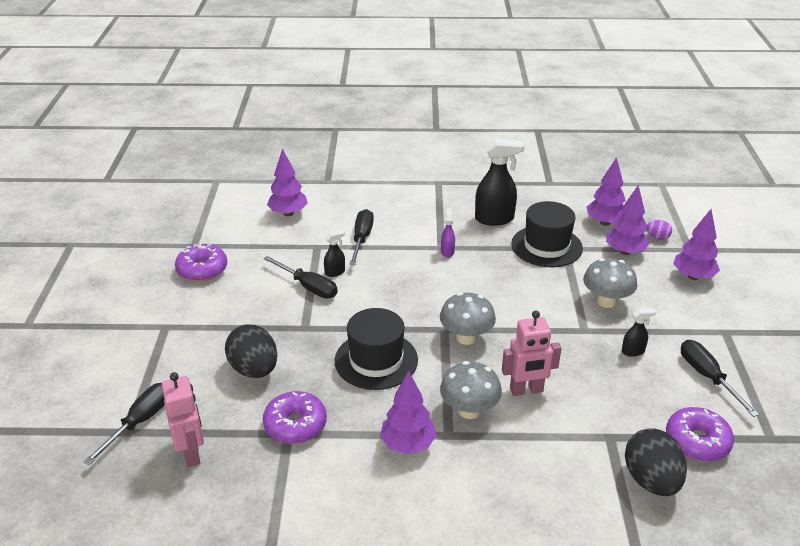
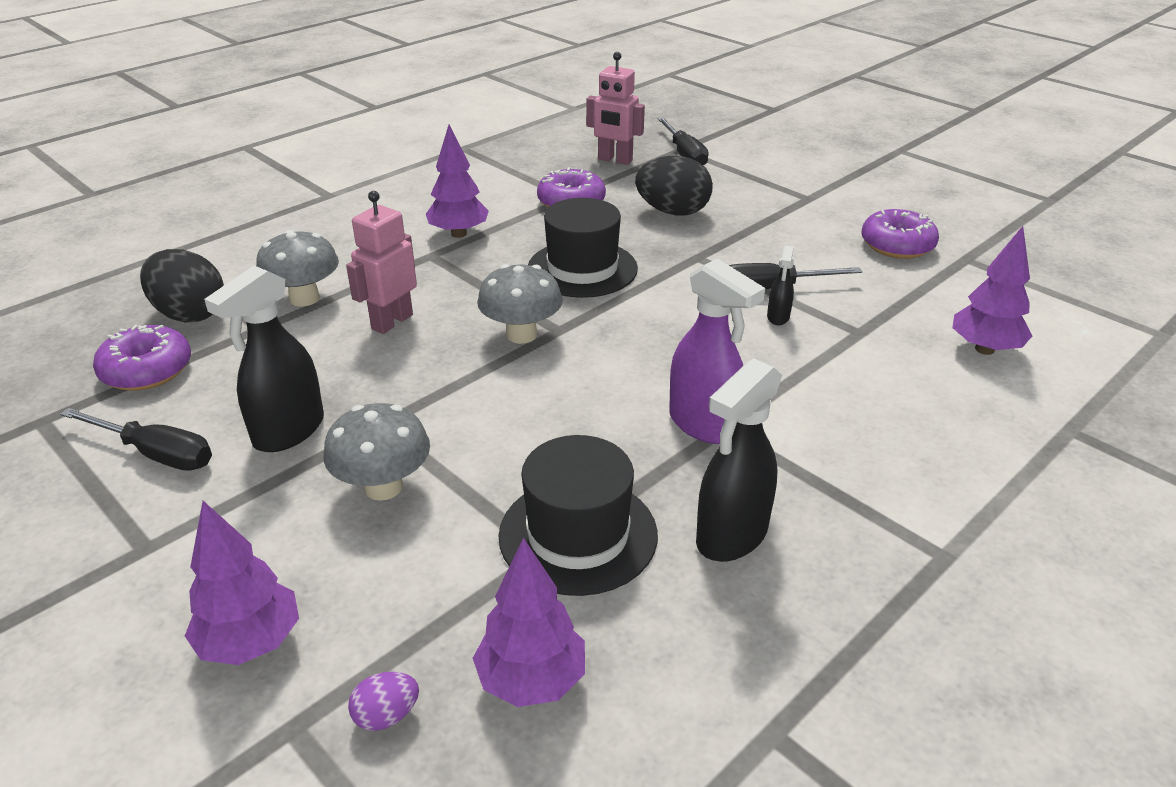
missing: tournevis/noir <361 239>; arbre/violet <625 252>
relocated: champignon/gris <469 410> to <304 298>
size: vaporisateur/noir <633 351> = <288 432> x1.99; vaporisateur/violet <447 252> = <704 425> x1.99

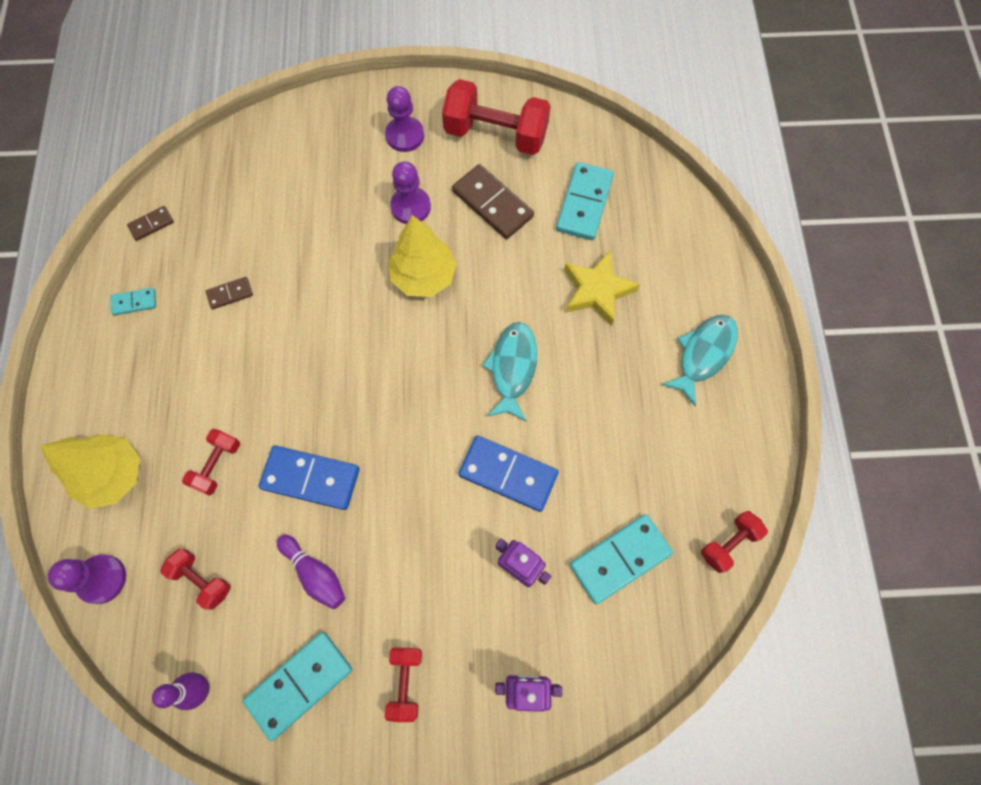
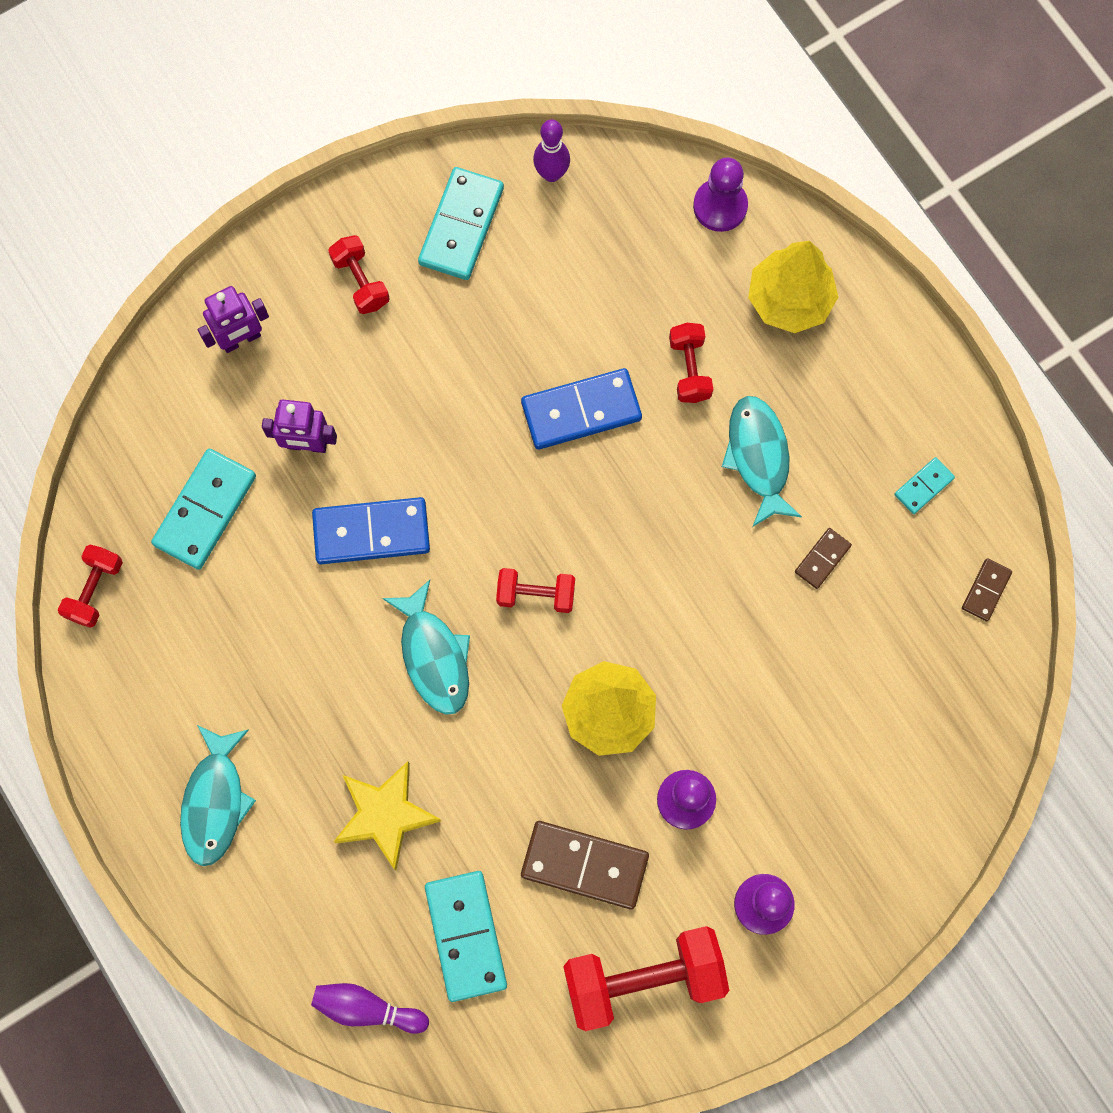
appeared: poisson/turquoise <758 457>
relocated: quille/violet <315 573> to <367 1008>; haltère/rouge <202 580> to <536 594>

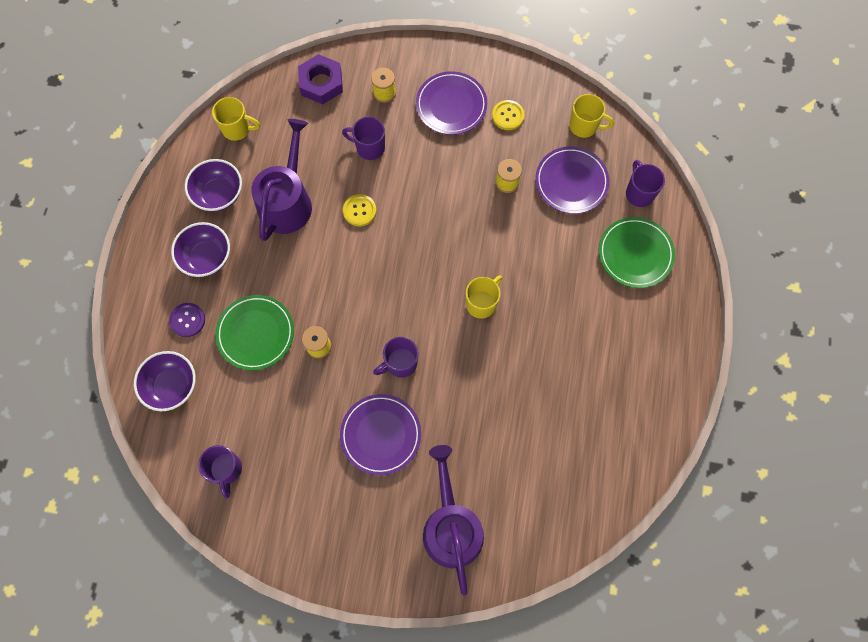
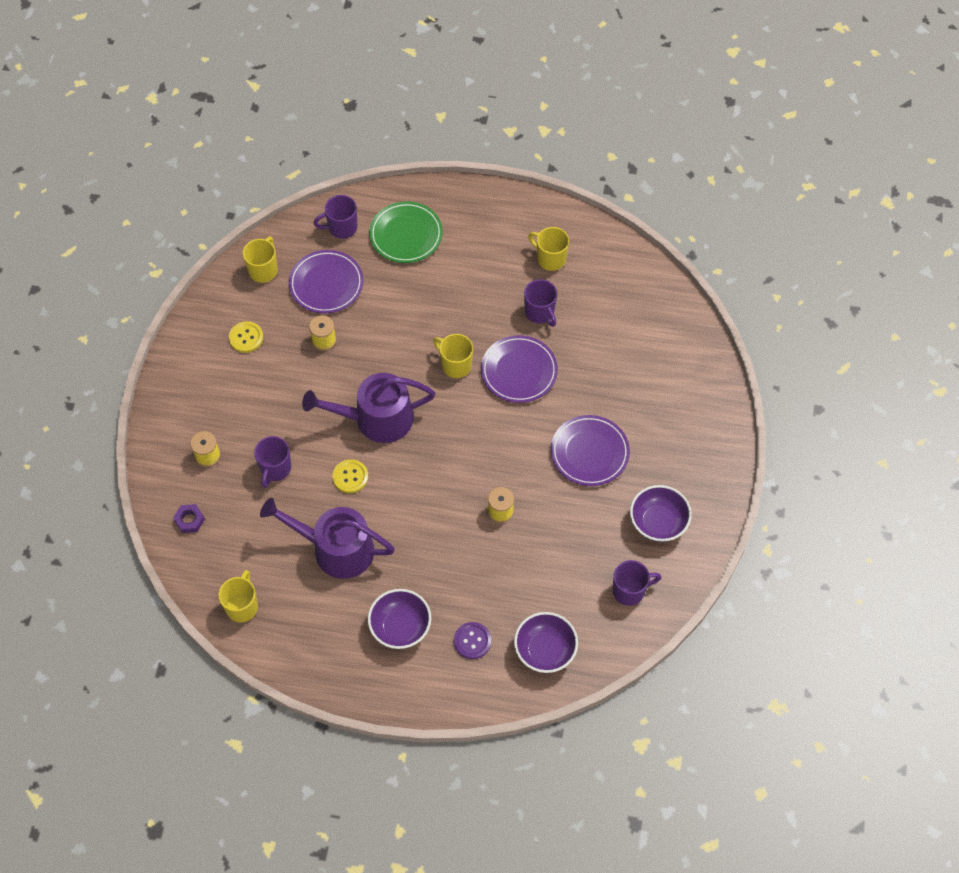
missing: assiette/vert <256 333>
appeared: tasse/jaune <550 259>
relocated: arrosoir/violet <451 527> to <376 419>; assiette/violet <451 105> to <519 371>; tasse/violet <400 363> to <540 312>; bol/violet <219 194> to <658 523>
size: écrou/violet <321 83> = <189 520> x0.56

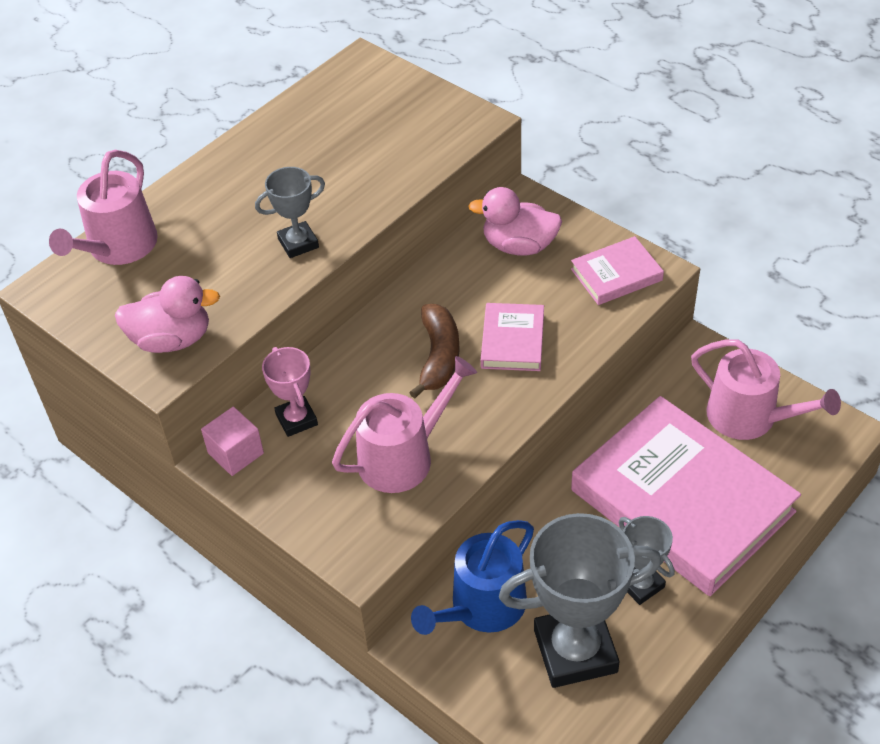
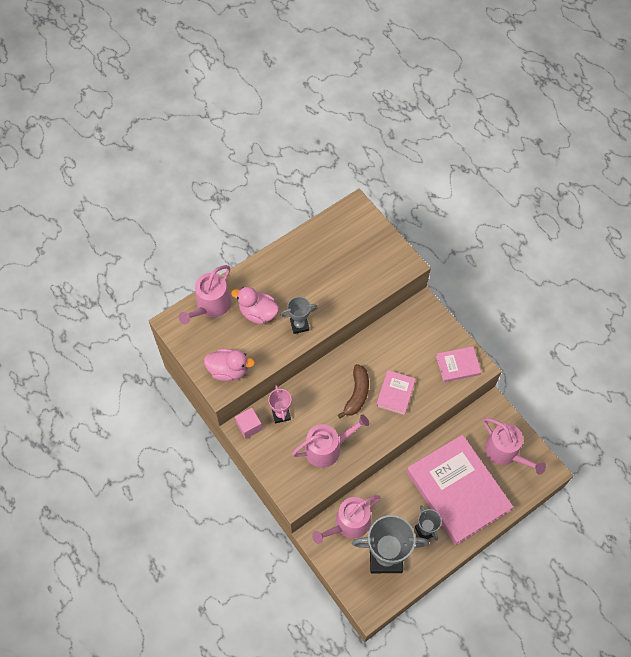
relocated: canard/rose <519 246> to <258 313>
colour: arrosoir/bleu <482 607> to arrosoir/rose <349 524>

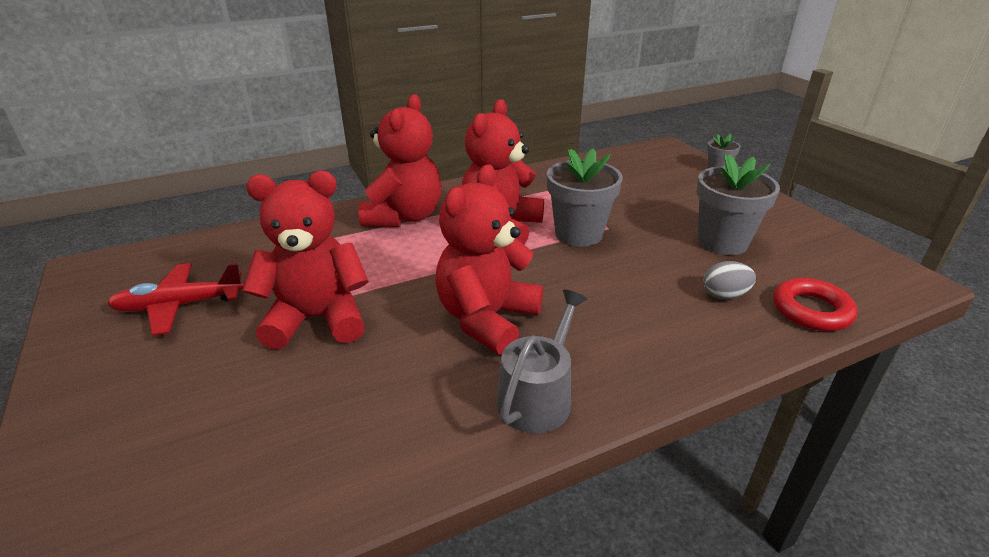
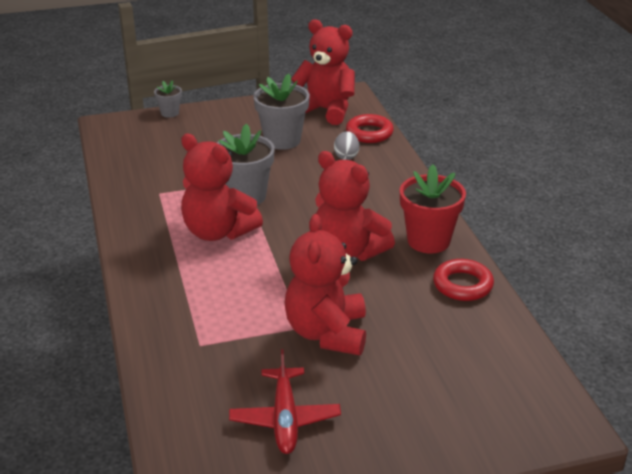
appeared: anneau/rouge <462 285>
relocated: ours en peluche/rouge <404 217> to <326 110>
exchanged: arrosoir/gris <538 396> to pot de fleurs/rouge <428 241>

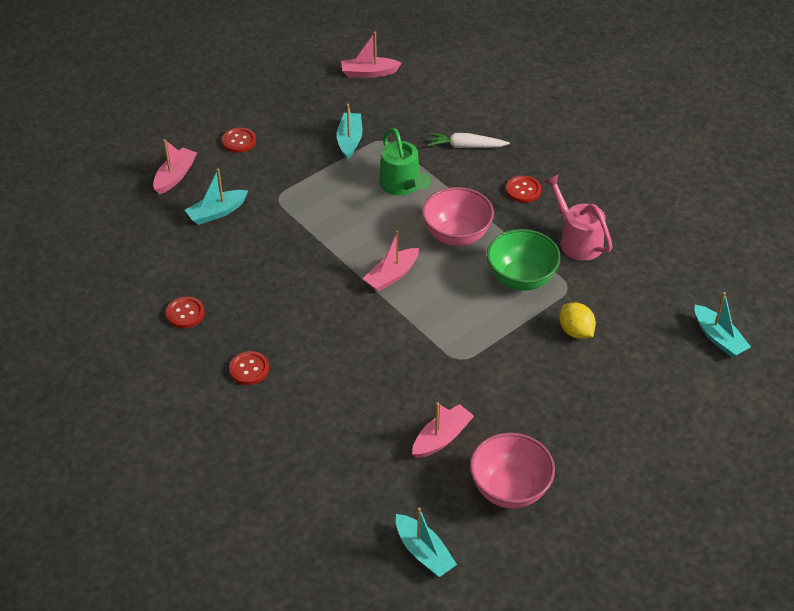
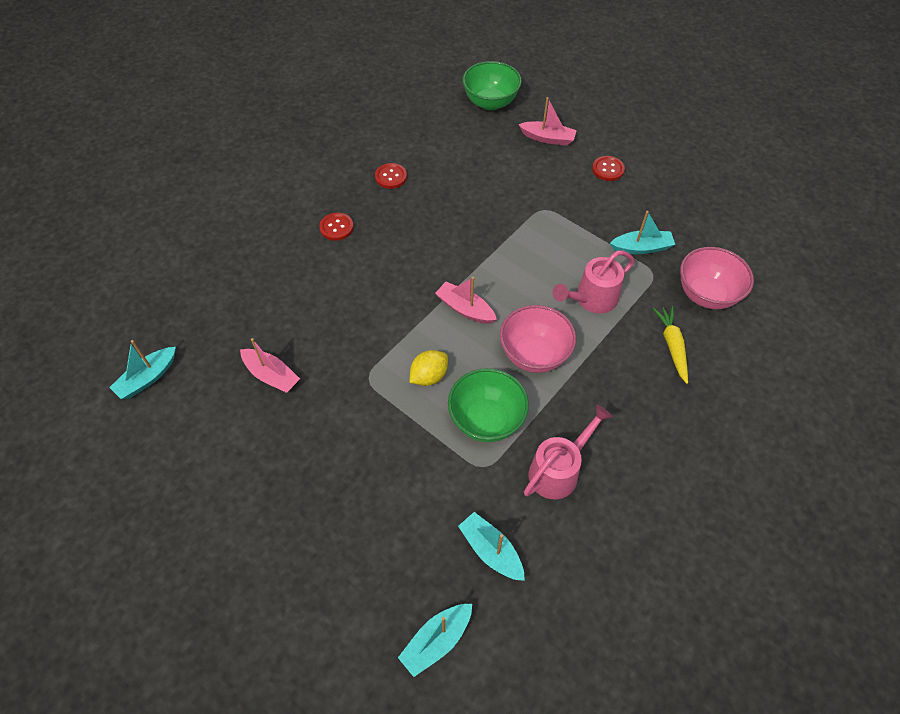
missing: bateau/rose <369 73>; bouton/rouge <523 190>
appeared: bol/vert <490 103>
relocated: citron/jaune <575 331> to <429 376>; bateau/turquoise <217 212> to <491 550>; bol/rose <509 489> to <706 294>
colour: arrosoir/vert <402 186> to arrosoir/rose <591 299>; carotte/blanc <465 146> to carotte/jaune <672 346>

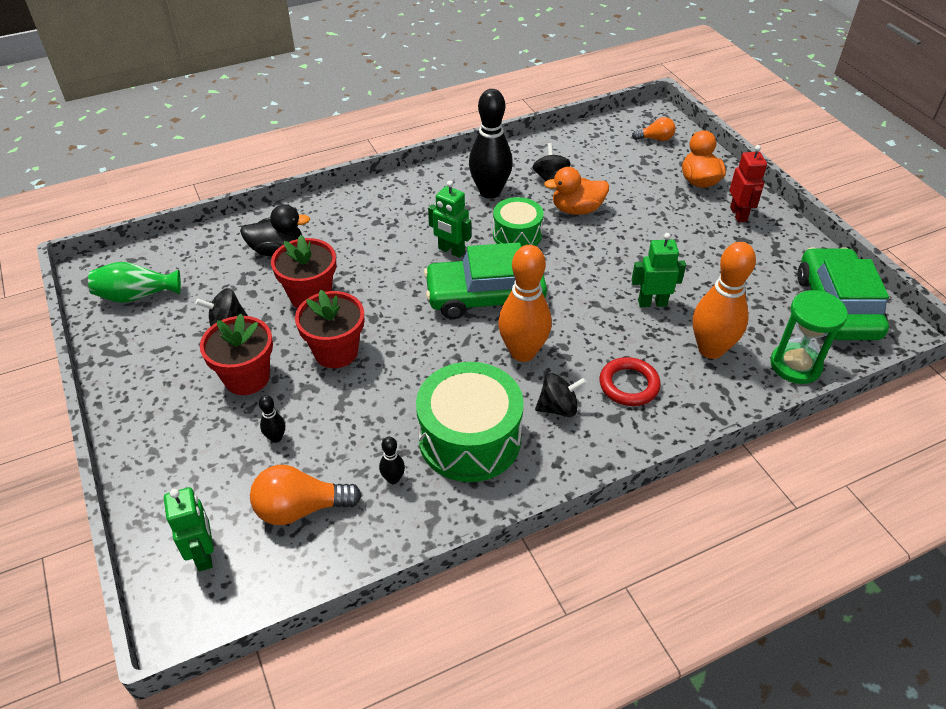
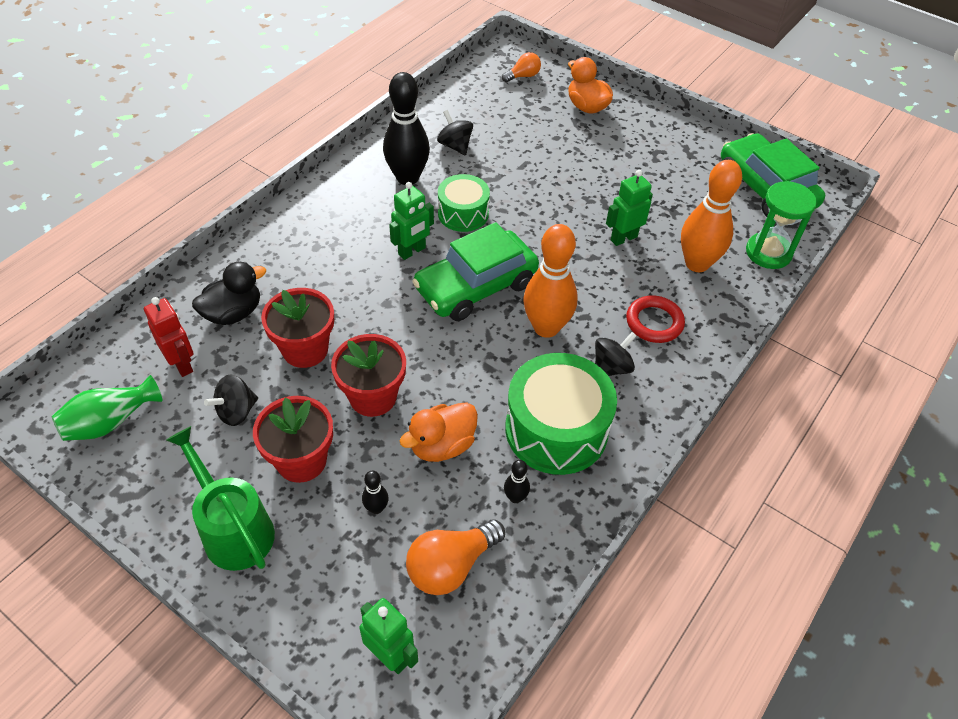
appeared: arrosoir/vert <233 528>
relocated: robot/rouge <738 214> to <182 364>; canard/orange <576 209> to <442 445>
spun: robot/vert <451 251> = <412 251> 45 degrees counterclockwise

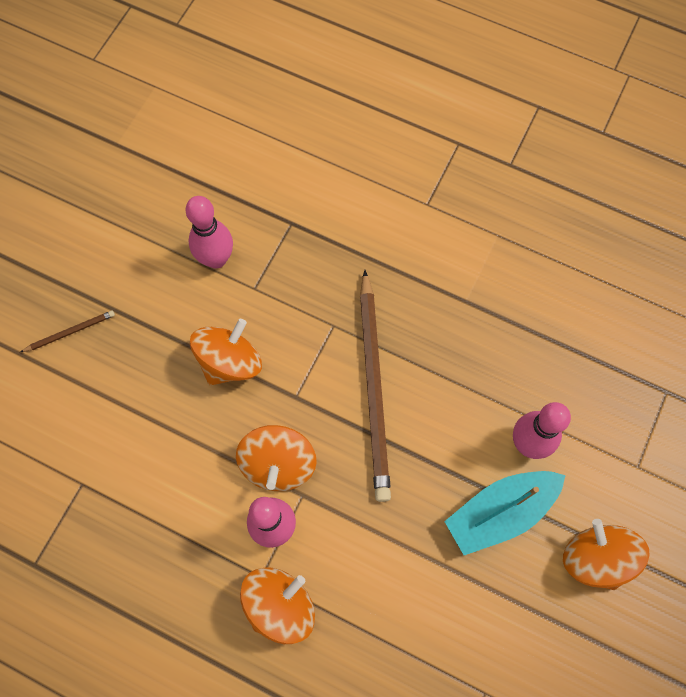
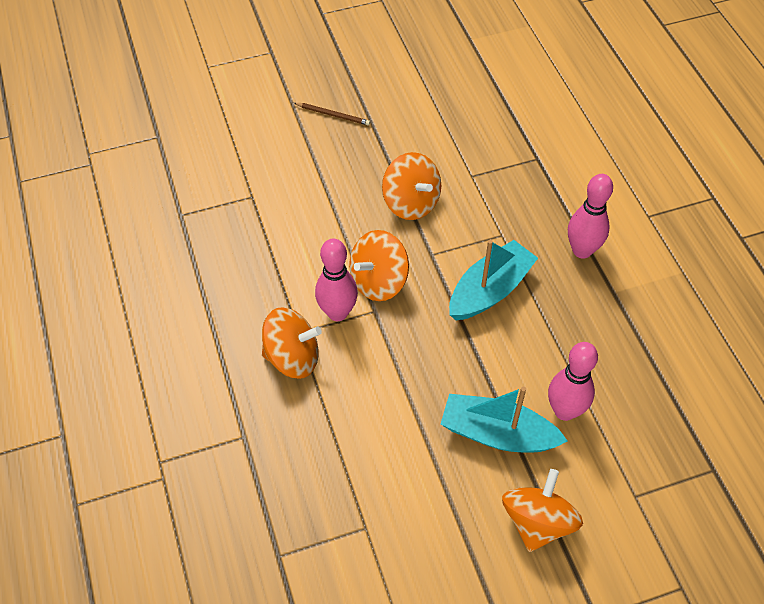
relocated: quille/rose <216 259> to <582 250>
exchanged: crayon/marron <374 388> to bateau/turquoise <490 290>
spun: toupie/orange <230 362> = <411 203> 60 degrees clockwise

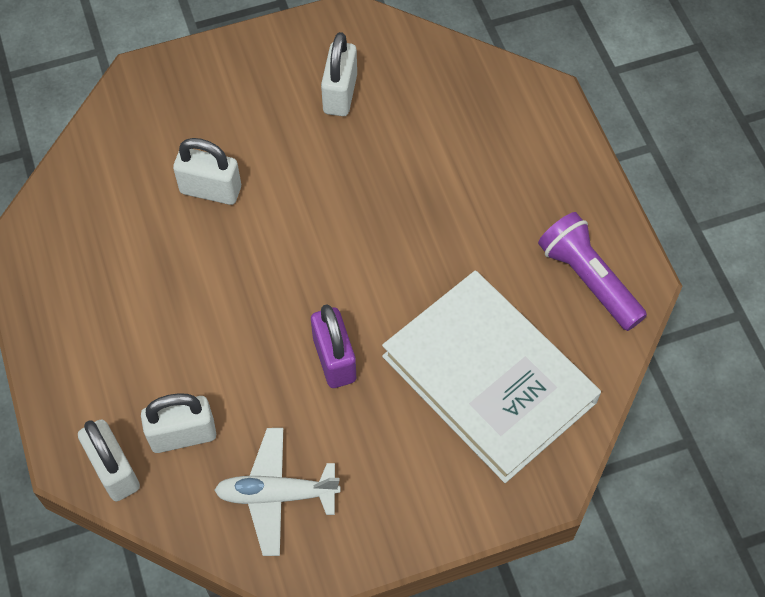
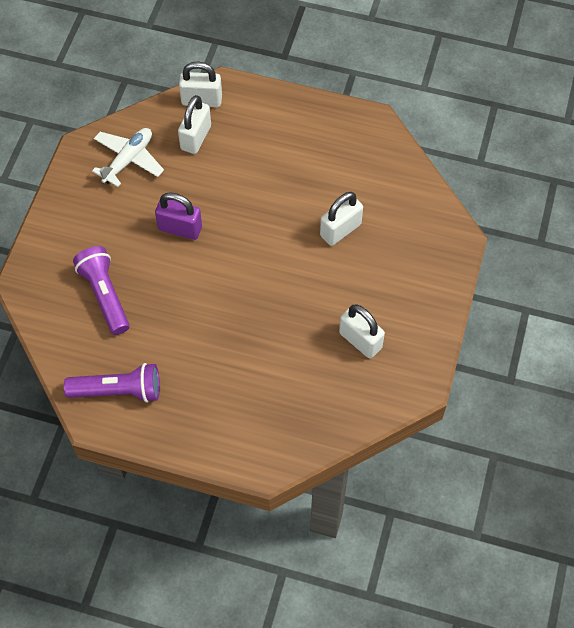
exchanged: livre/blanc <488 379> to lampe de poche/violet <104 295>

